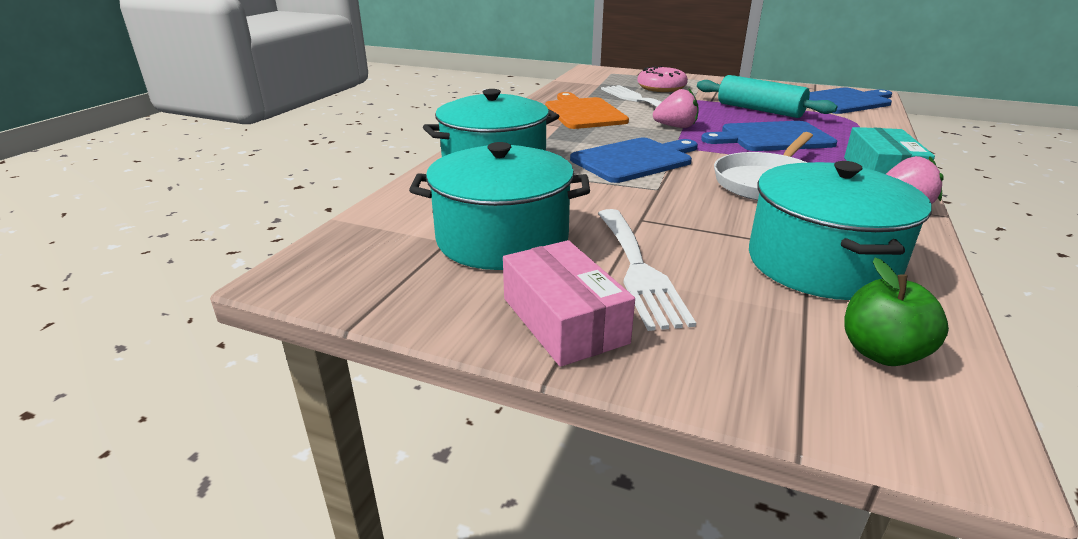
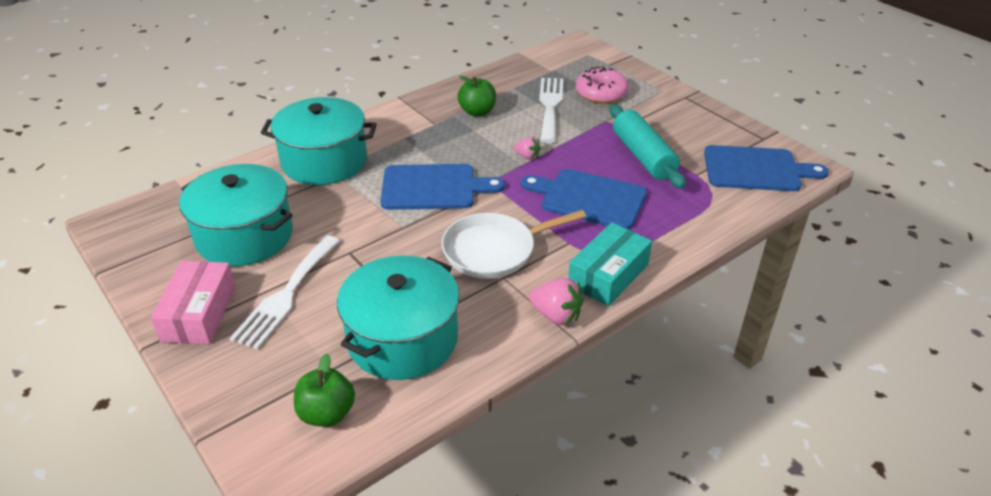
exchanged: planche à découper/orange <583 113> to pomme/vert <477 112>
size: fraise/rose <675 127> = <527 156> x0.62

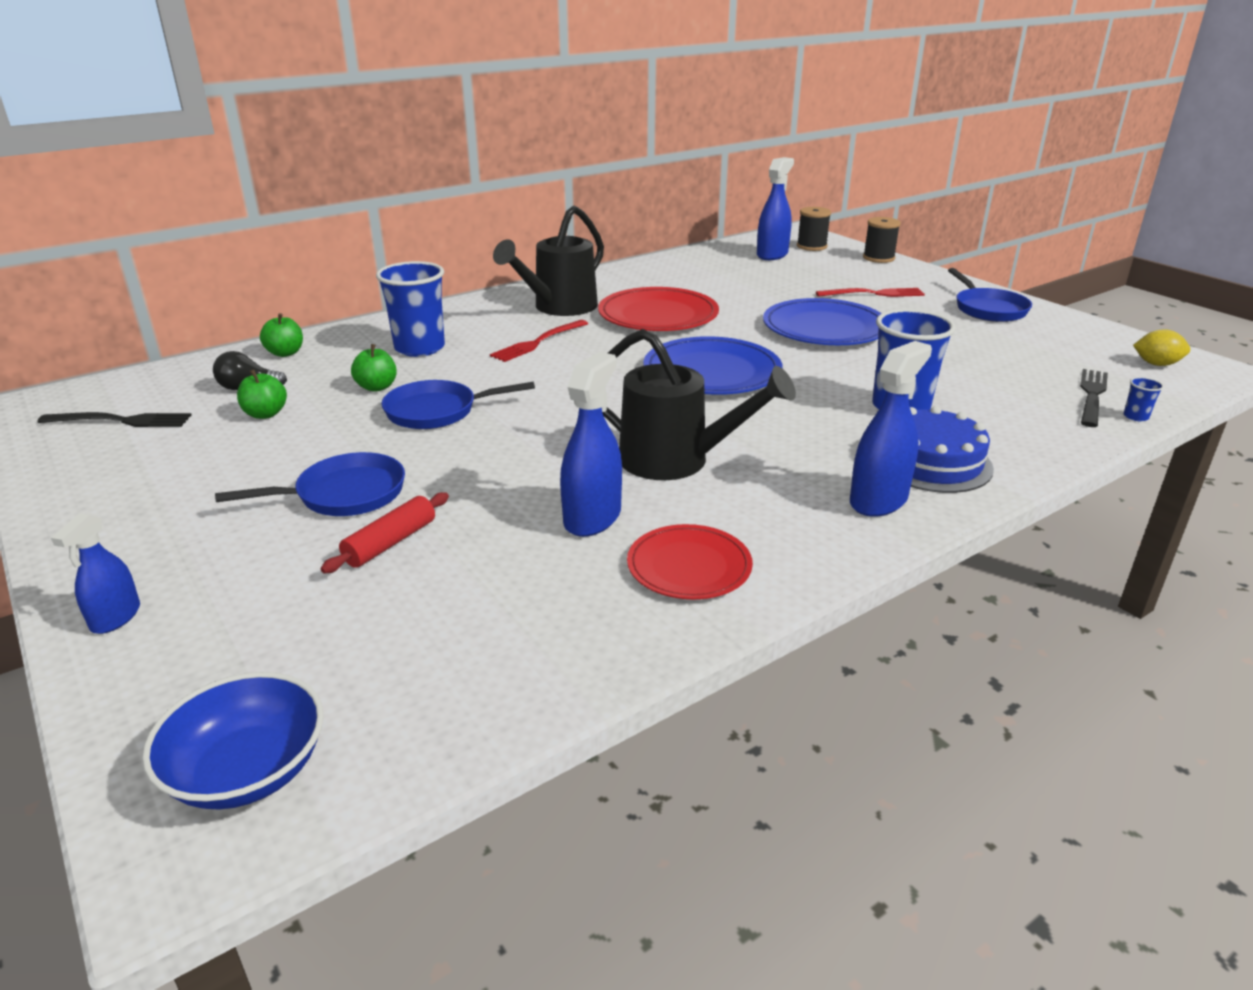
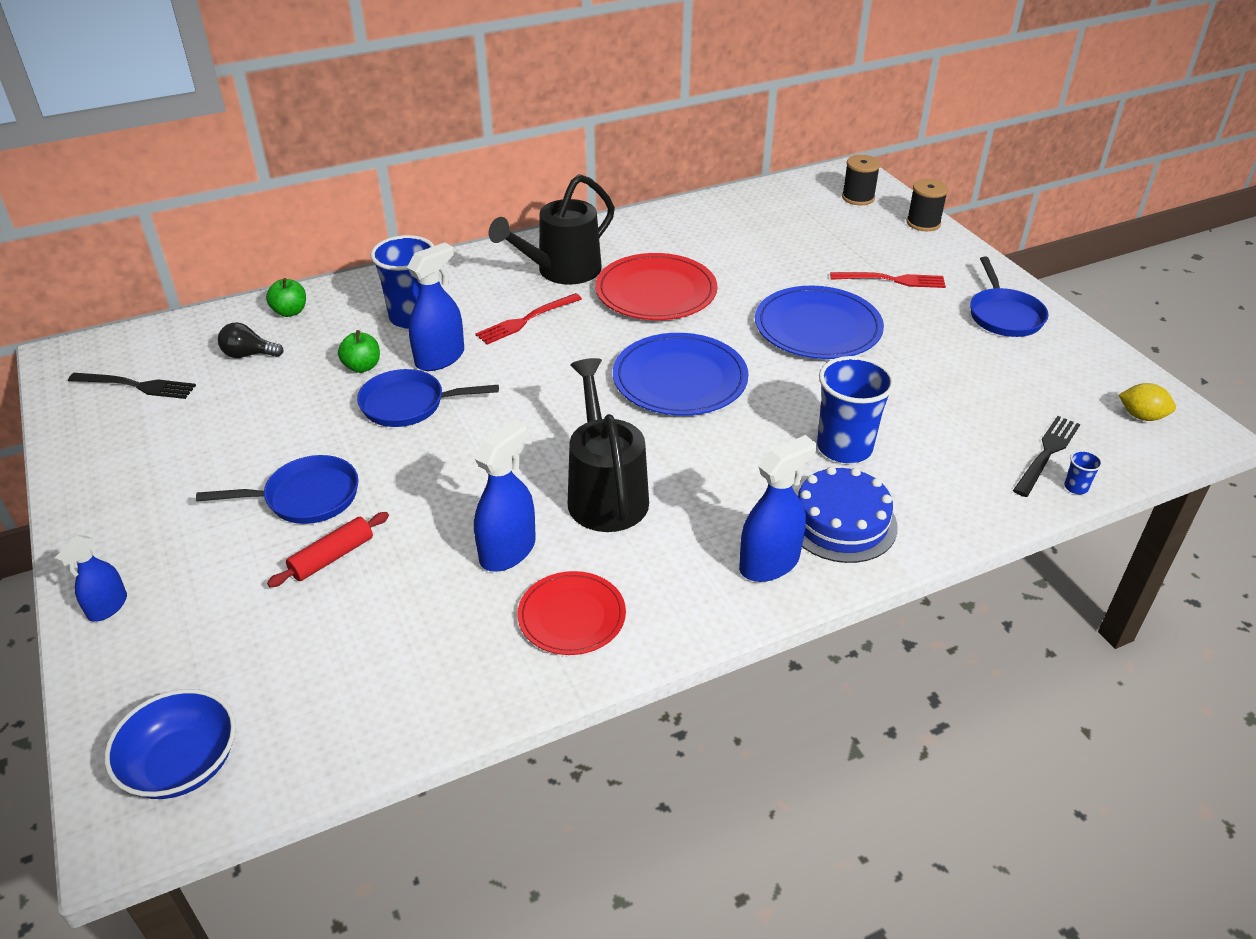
missing: pomme/vert <265 414>
relocated: vaporisateur/bleu <772 254> to <440 358>
spun: arrosoir/noir <677 461> = <605 492> 135 degrees counterclockwise

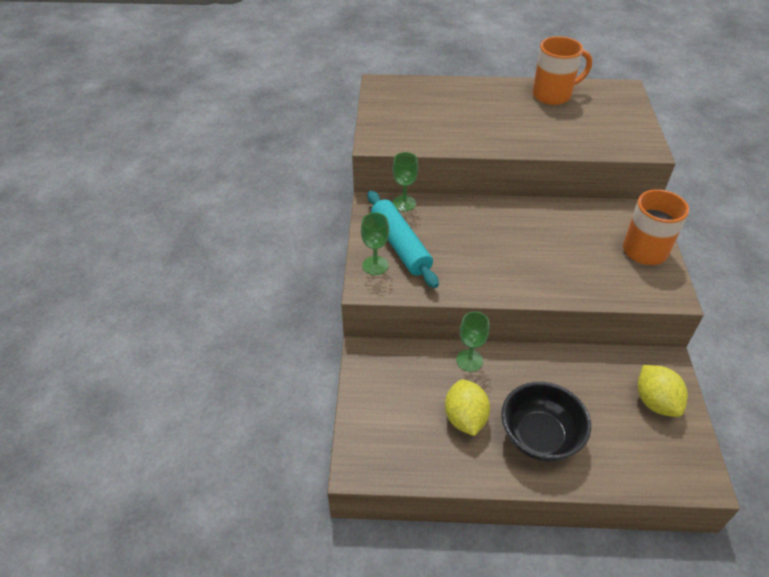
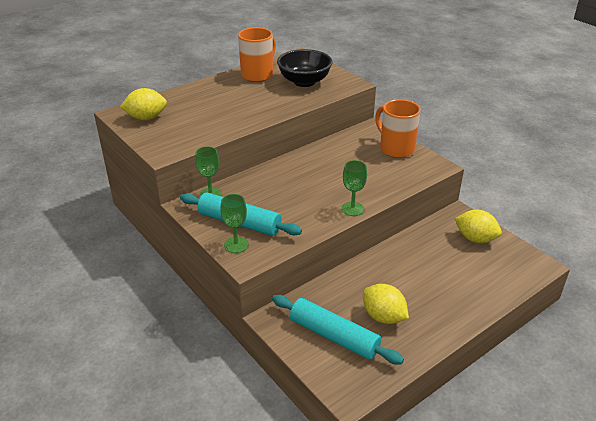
appeared: citron/jaune <146 118>; rouleau à pâtisserie/turquoise <334 336>
relocated: bol/noir <539 437> to <304 82>; verre à pied/vert <469 360> to <352 209>

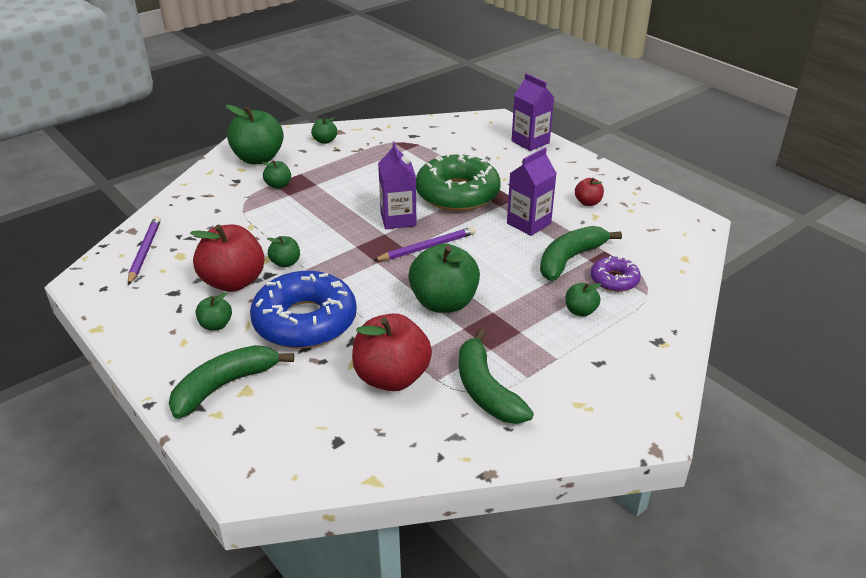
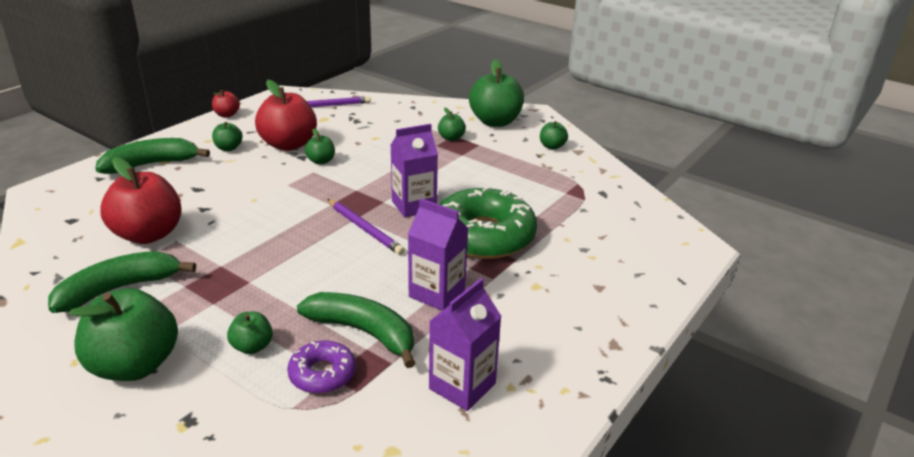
missing: beignet/bleu <305 321>
relocated: pomme/vert <444 303> to <134 365>; pomme/rouge <588 202> to <227 115>; brique de lait/violet <530 142> to <462 386>
spun: banane/vert <225 385> = <151 164> 60 degrees counterclockwise

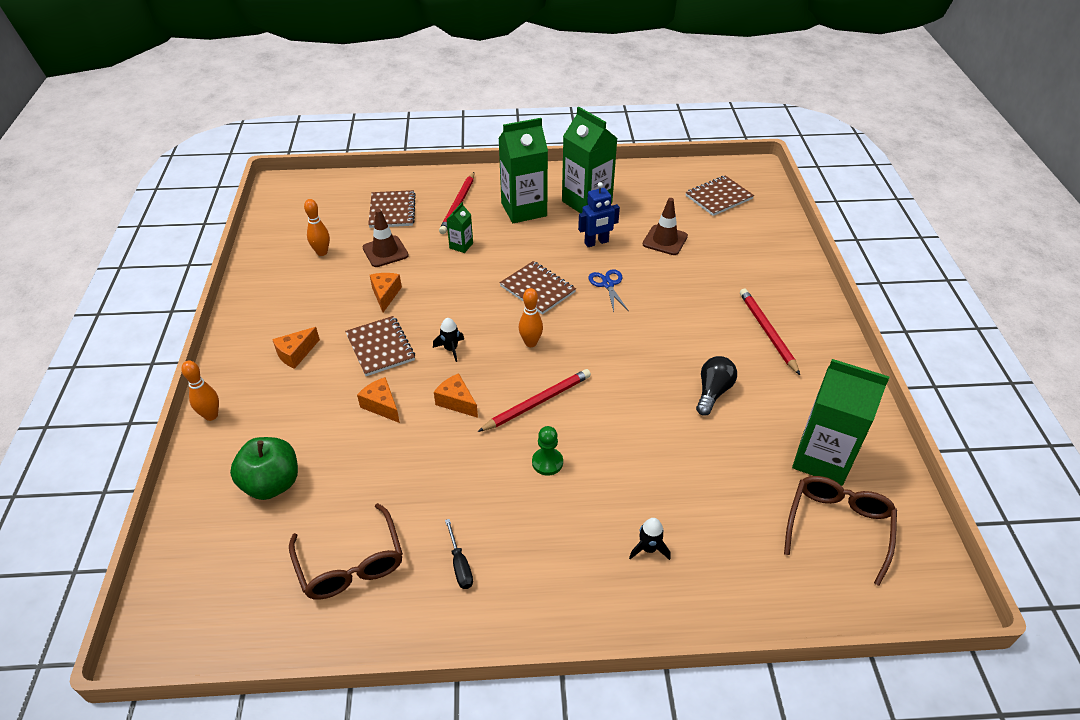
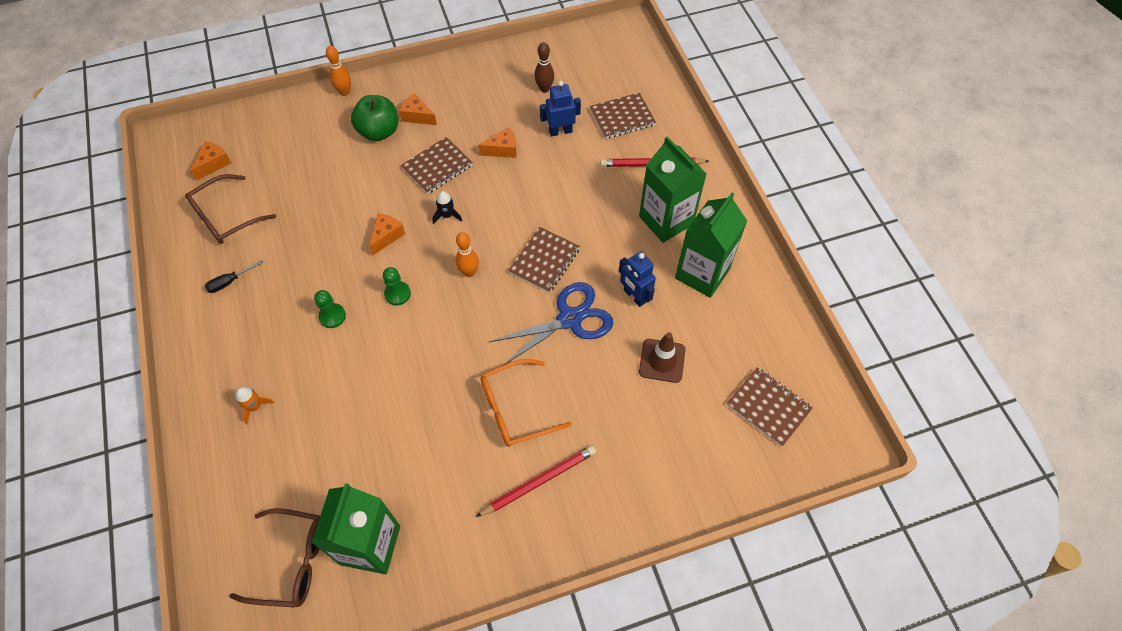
missing: brique de lait/vert <461 246>; ampoule/noir <713 392>
appeared: lunettes/orange <516 409>
relocated: fromage/orange <381 405> to <214 164>; pomme/vert <272 484> to <379 132>
exchanged: crayon/rouge <537 402> to pion/vert <397 294>; cône de chantier/marron <385 252> to robot/bleu <560 131>
colour: fusée/noir <648 548> to fusée/orange <255 406>; quille/orange <322 252> to quille/marron <544 89>
size: ciseaux/bleu <608 284> = <570 319> x1.85

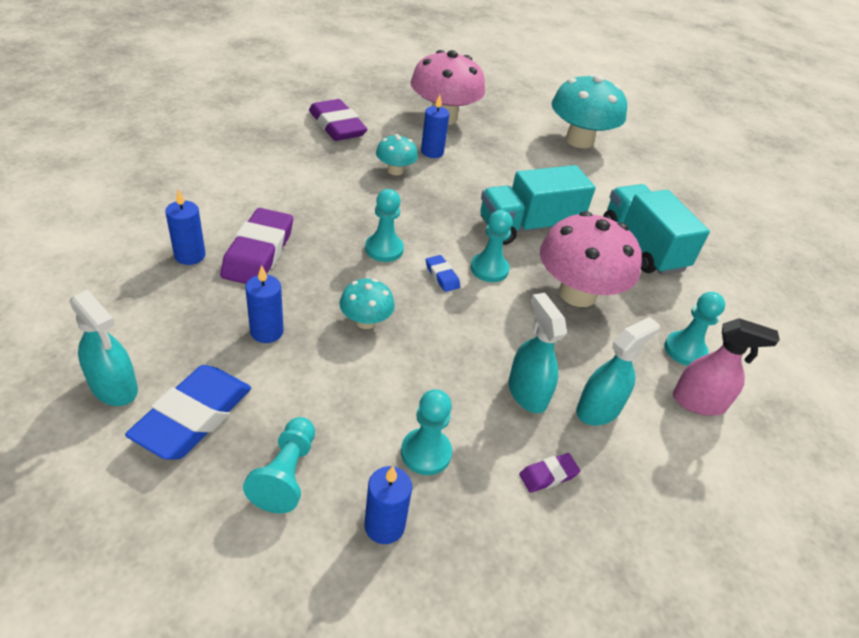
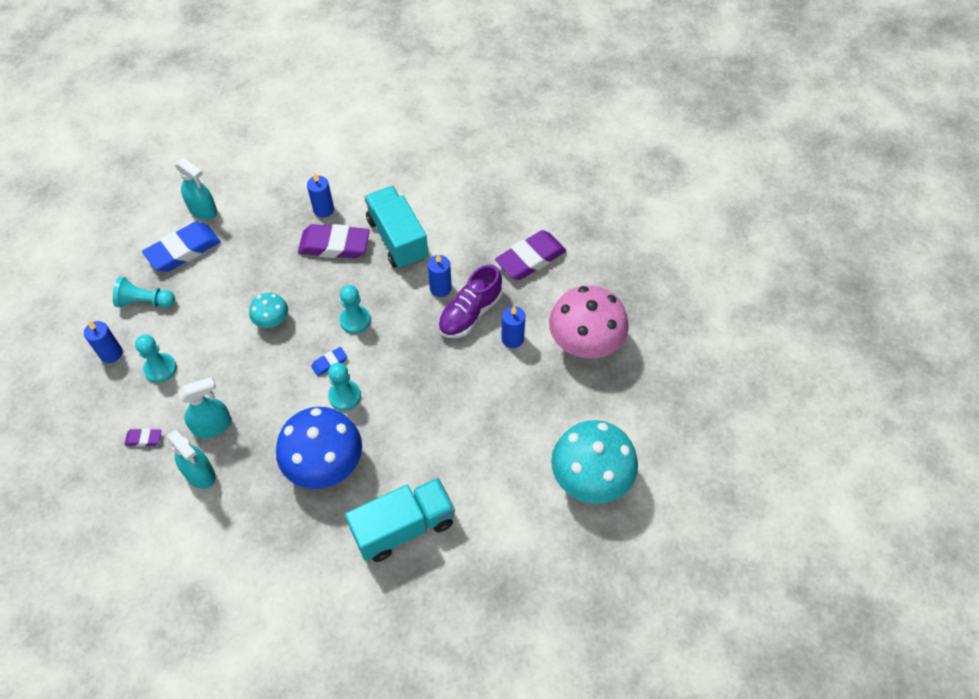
missing: pion/turquoise <685 350>; vaporisateur/rose <699 402>
relocated: camion/turquoise <528 227> to <397 239>; bougie/bleu <267 332> to <440 288>
exchanged: champignon/turquoise <395 170> to chaussure/violet <470 313>
colour: champignon/rose <577 294> to champignon/bleu <325 464>
spun: gomme/violet <548 475> = <144 439> 60 degrees counterclockwise; gomme/bleu <193 417> = <183 250> 60 degrees counterclockwise; vaporisateur/turquoise <114 387> = <203 210> 90 degrees counterclockwise

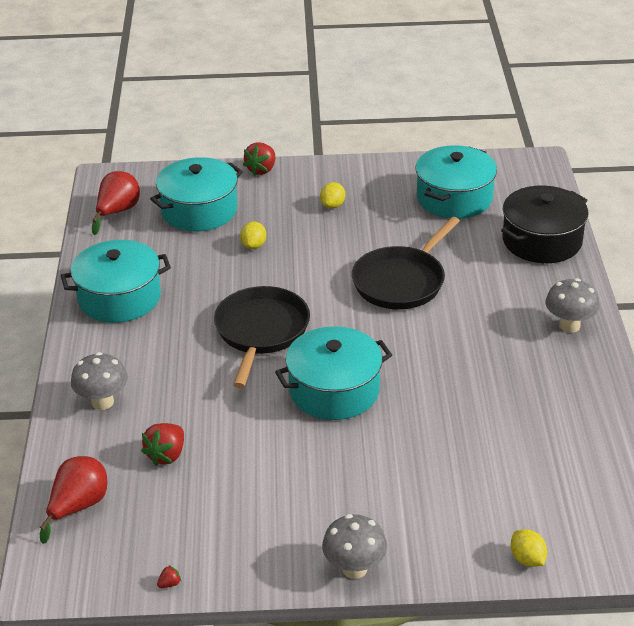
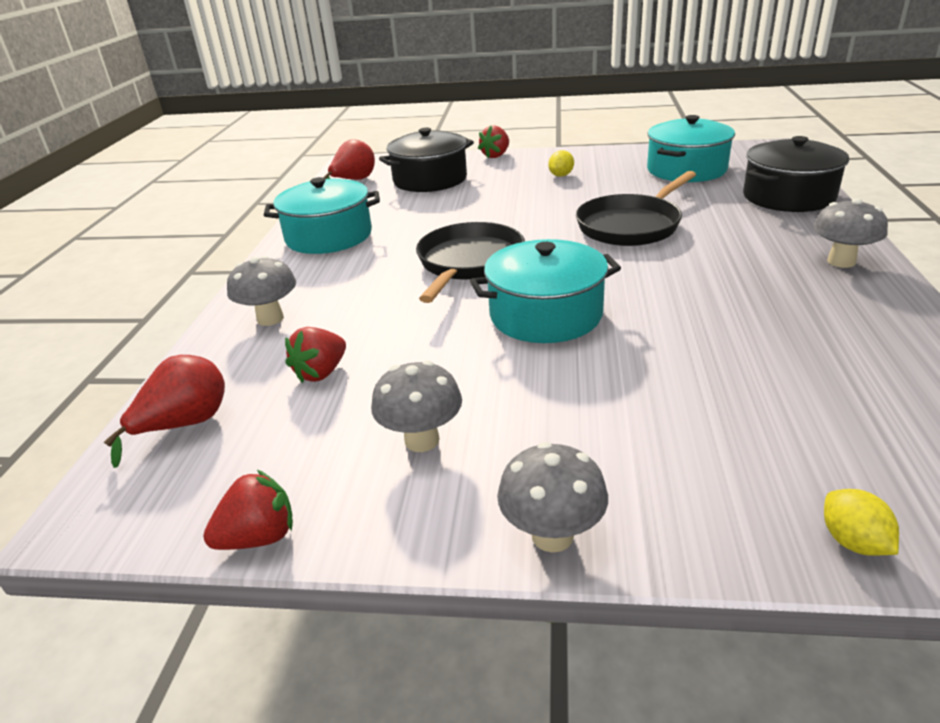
missing: citron/jaune <254 245>
appeared: champignon/gris <422 440>
colour: marmite/turquoise <199 210> to marmite/noir <430 180>
size: fraise/rouge <169 584> = <259 537> x2.23

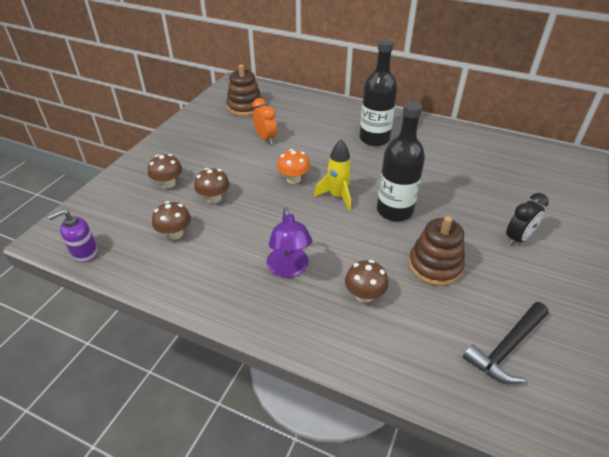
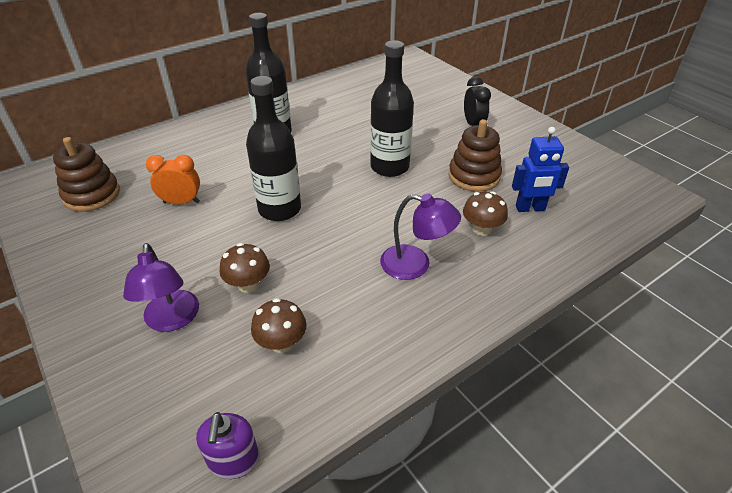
missing: fusée/jaune <337 196>; marteau/noir <506 348>
appeared: robot/bleu <530 208>
exchanged: champignon/marron <168 183> to lampe/violet <172 320>; champignon/orange <293 179> to bouteille/noir <279 209>

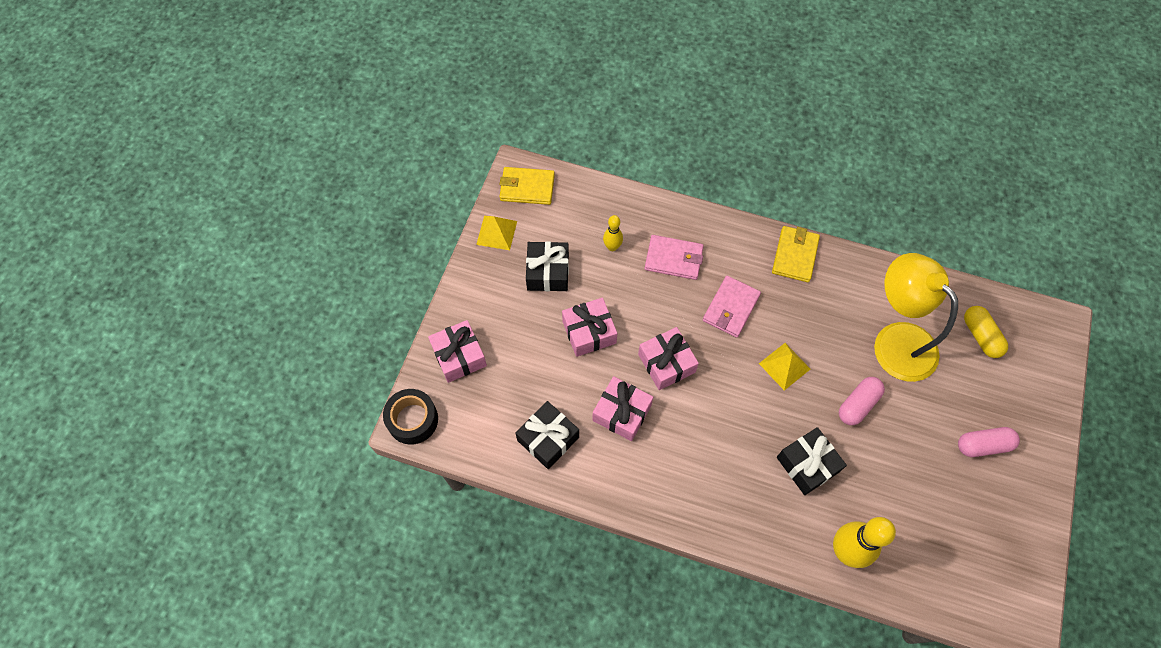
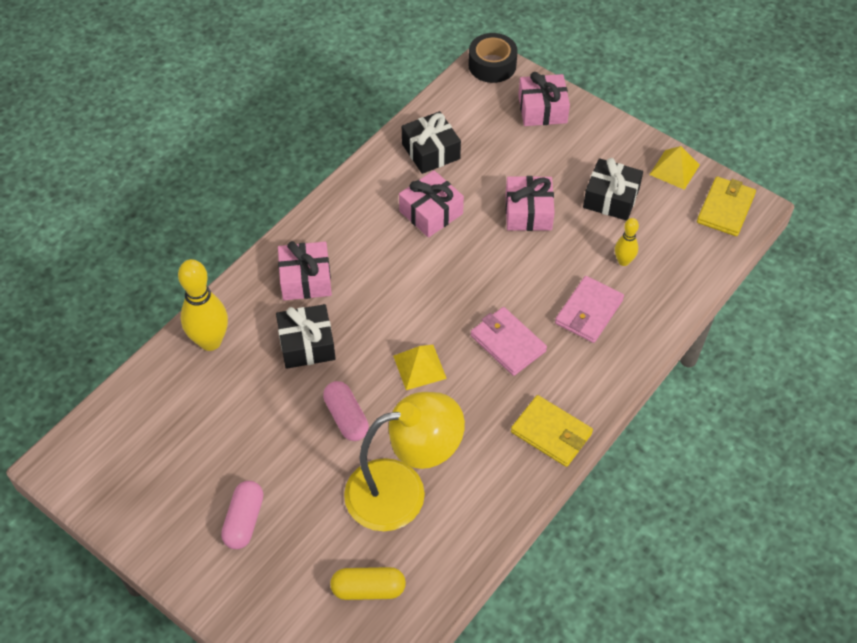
relocated: cadeau/rose <666 363> to <305 279>

